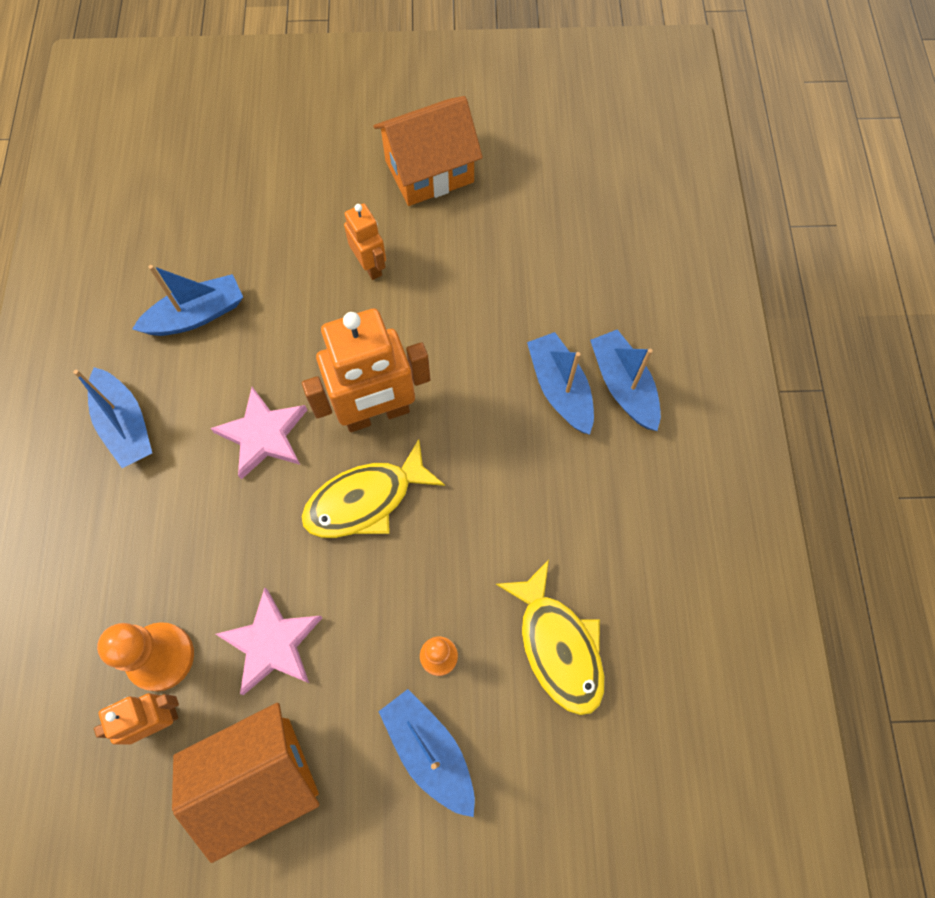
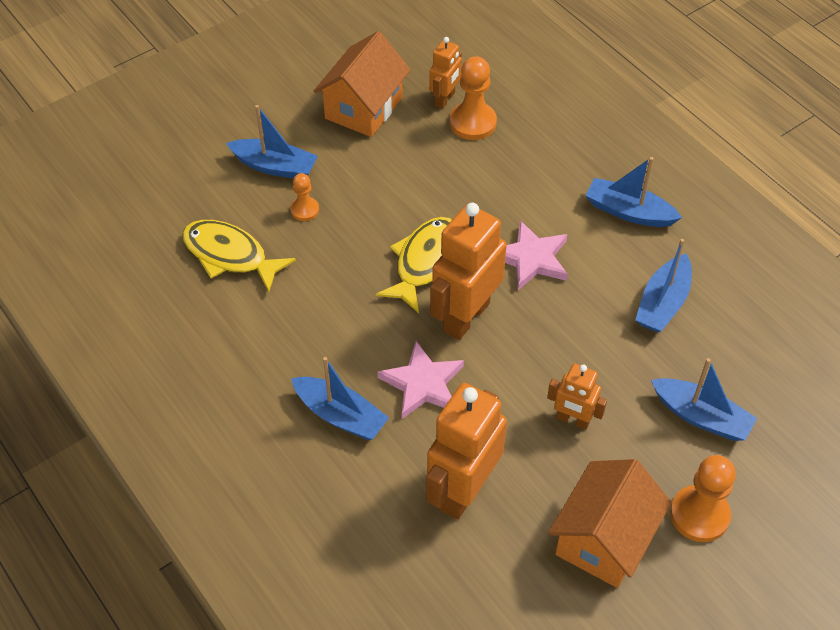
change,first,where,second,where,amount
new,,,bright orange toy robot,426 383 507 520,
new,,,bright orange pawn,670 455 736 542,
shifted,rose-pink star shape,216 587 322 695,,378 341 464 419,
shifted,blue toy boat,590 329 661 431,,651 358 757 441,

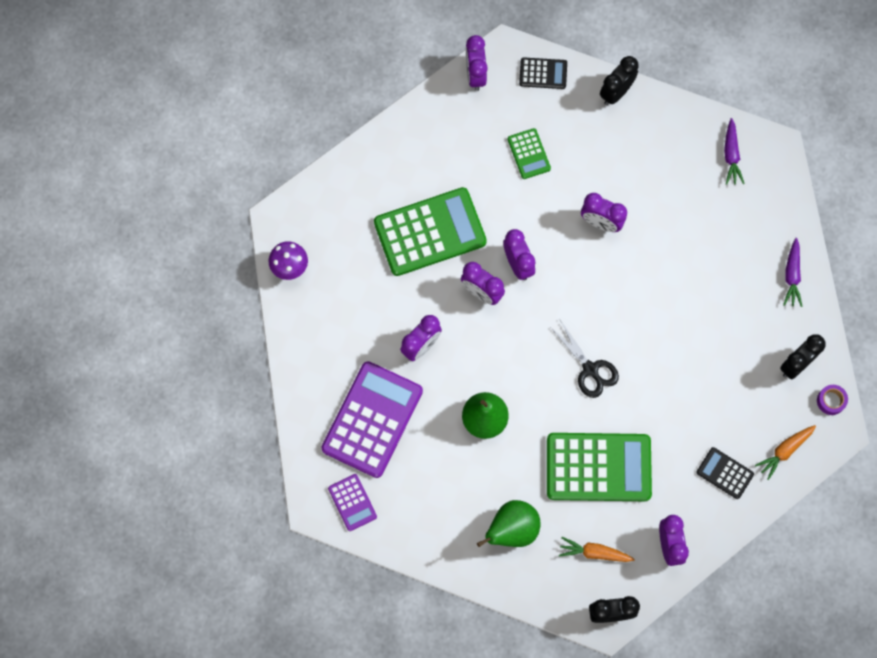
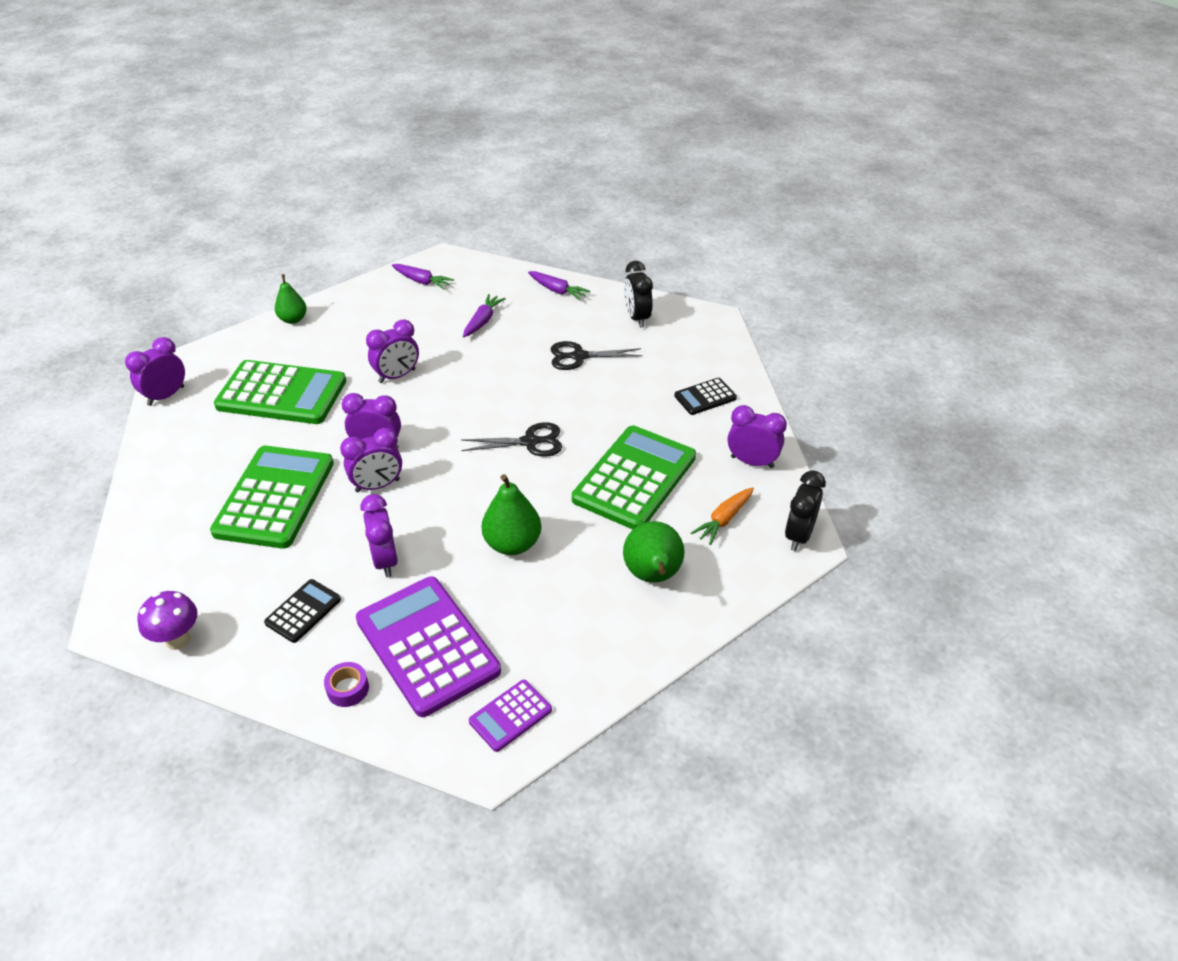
change,first,where,second,where,amount
gone,bright orange carrot,755 425 816 480,,,
new,,,purple carrot,463 294 506 337,
new,,,black shears,551 341 642 370,
shifted,black adding machine,519 57 567 89,,264 579 341 643,
shifted,purple sticky tape,817 385 848 415,,324 662 369 707,
swapped,black clock,600 56 639 105,emerald pear,275 274 307 324,
rotated,purple adding machine,328 474 377 531,,469 680 552 752,135 degrees clockwise
rotated,purple clock,466 35 488 91,,125 337 185 406,105 degrees clockwise
scaled,emerald adding machine,508 128 551 179,,214 360 346 424,x2.09

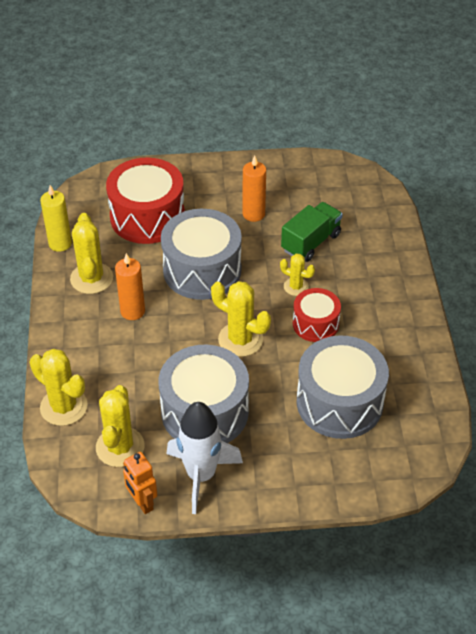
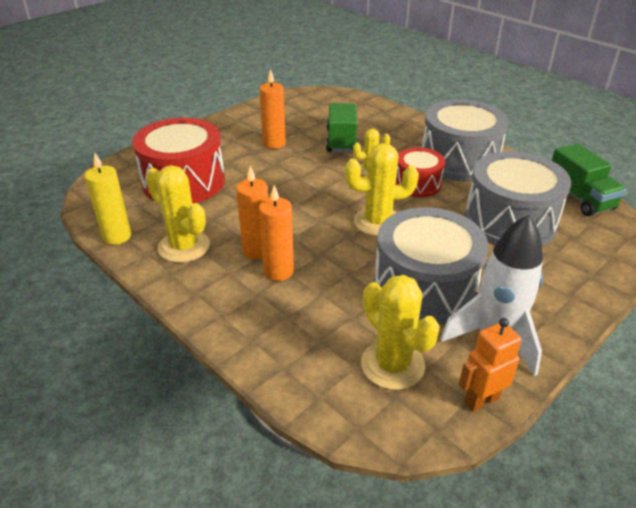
change,first,where,second,where,amount
gone,yellow saguaro cactus,29 349 88 426,,,
new,,,bright orange candle,259 185 294 281,
new,,,emerald lorry,552 143 626 216,
shifted,grey drum,161 209 242 300,,422 100 509 181,
rotated,bright orange toy robot,123 452 157 514,,459 318 522 412,135 degrees clockwise

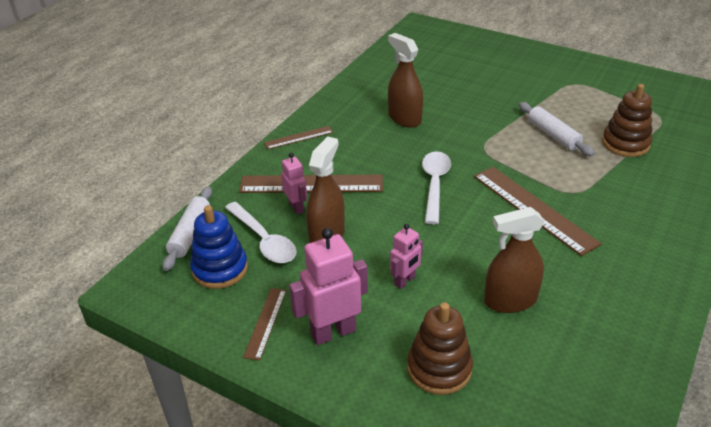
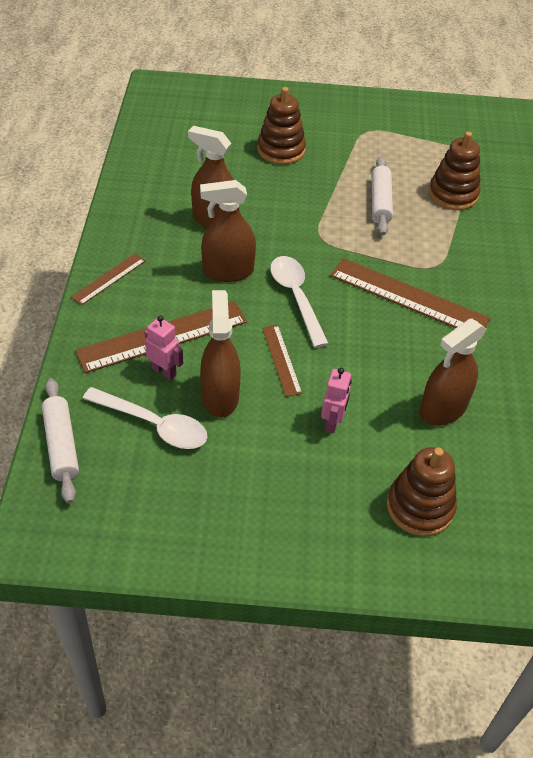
change,first,where,second,where,amount
gone,blue stacking rings,190 205 248 289,,,
gone,rose-pink toy robot,289 228 368 345,,,
new,,,russet spray bottle,200 180 256 282,
new,,,russet stacking rings,257 87 306 164,
shifted,russet straightedge,243 288 287 361,,262 325 302 397,
rotated,pure white rolling pin,519 102 595 156,,372 156 393 235,60 degrees clockwise

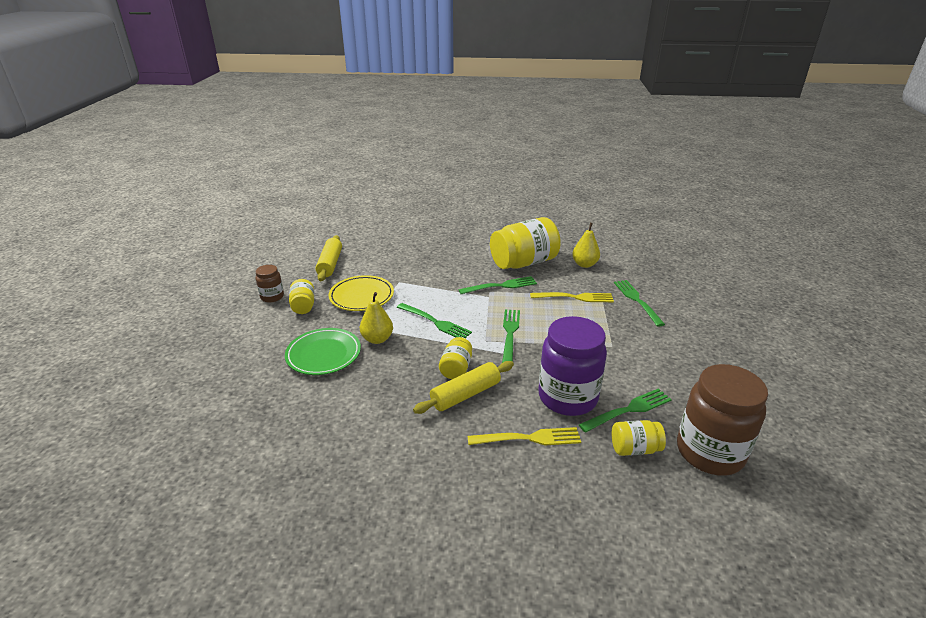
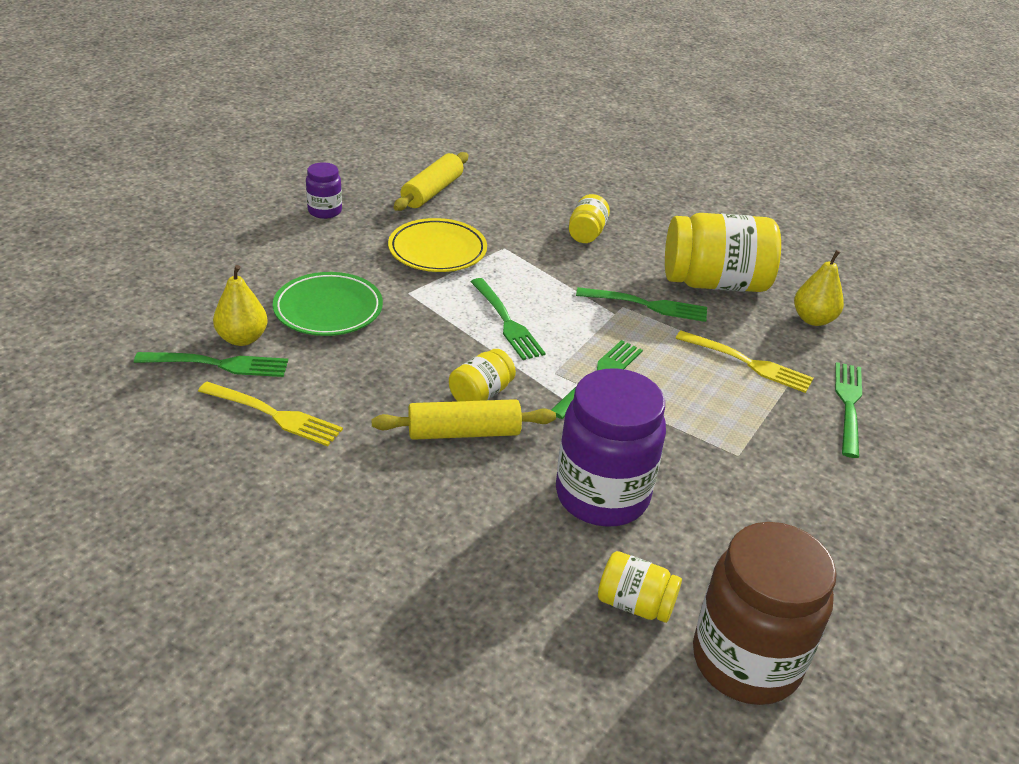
change,first,where,second,where,amount
shifted,yellow jam jar,289 279 314 314,,569 194 610 243,
shifted,yellow pear,360 292 393 344,,213 265 268 346,
shifted,yellow table fork,468 427 581 445,,198 382 343 446,
shifted,emerald table fork,579 388 672 433,,134 352 288 377,
repainted,russet jam jar,256 265 284 302,purple jam jar,306 162 342 219,

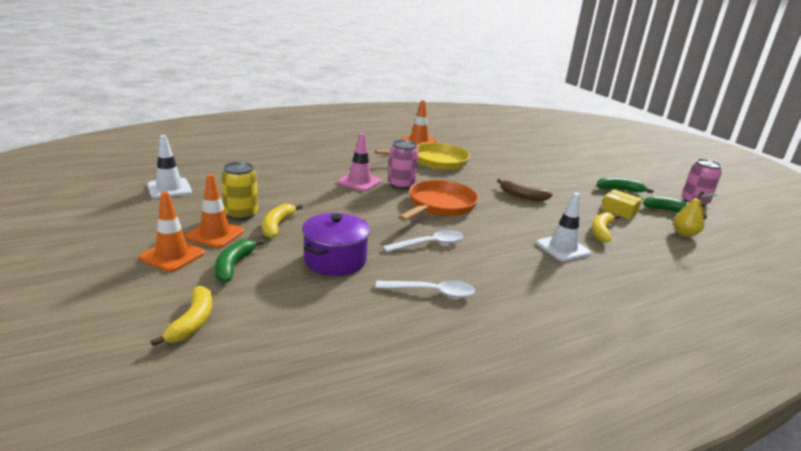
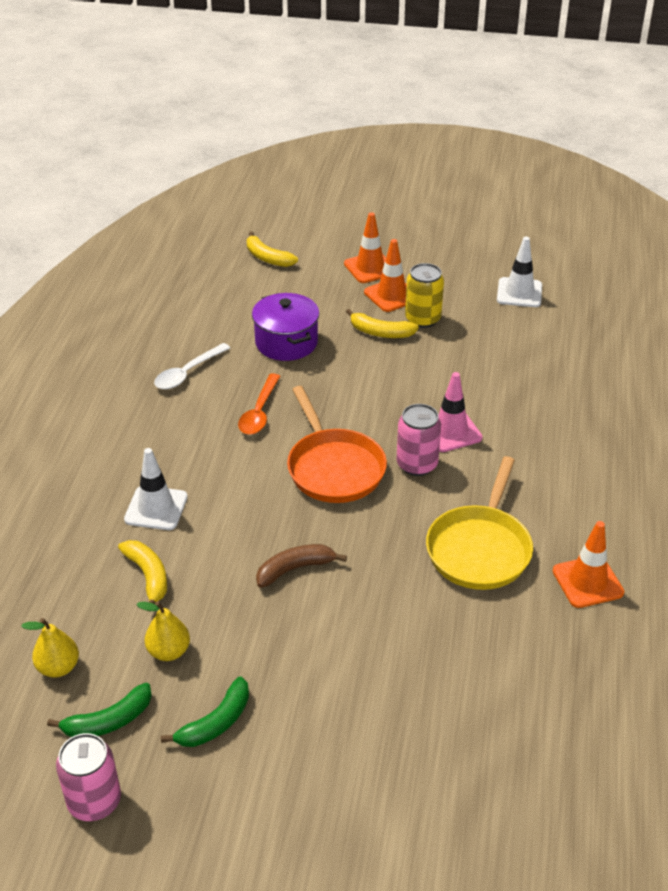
change,first,where,second,where,amount
gone,emerald banana,215 239 264 283,,,
swapped,yellow package,601 189 642 219,yellow pear,136 601 190 661,
repainted,pure white tablespoon,383 230 463 252,bright orange tablespoon,238 373 281 435,
rotated,yellow banana,262 204 303 238,,346 309 419 338,150 degrees clockwise

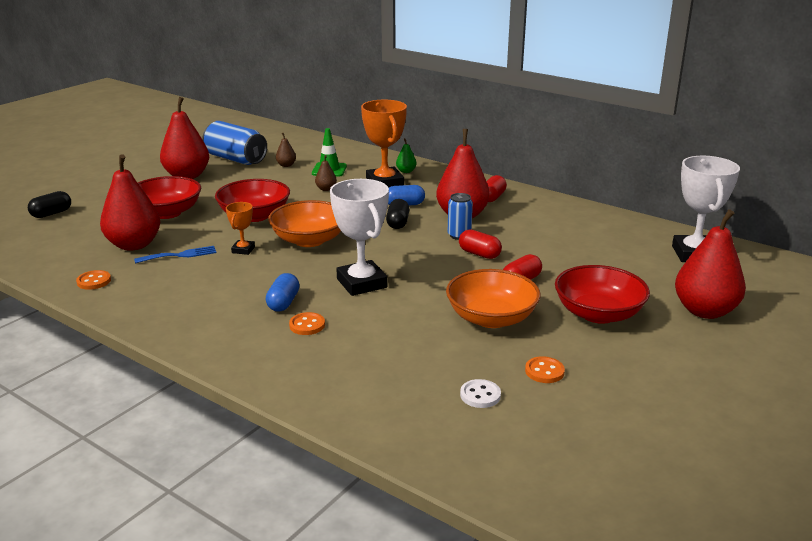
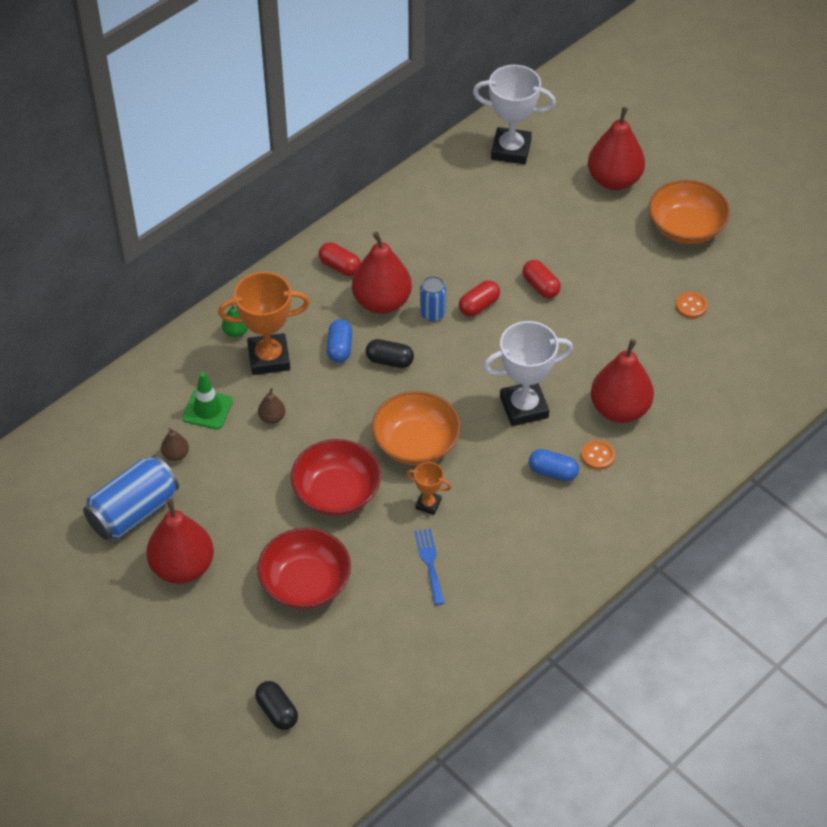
change,first,where,second,where,amount
gone,bright orange sewing button,76 270 111 290,,,
gone,pure white sewing button,460 379 501 408,,,
gone,red deep dish,555 265 650 324,,,
shifted,red pear,100 154 160 251,,591 339 654 423,
shifted,bright orange deep dish,446 269 541 328,,649 180 730 244,

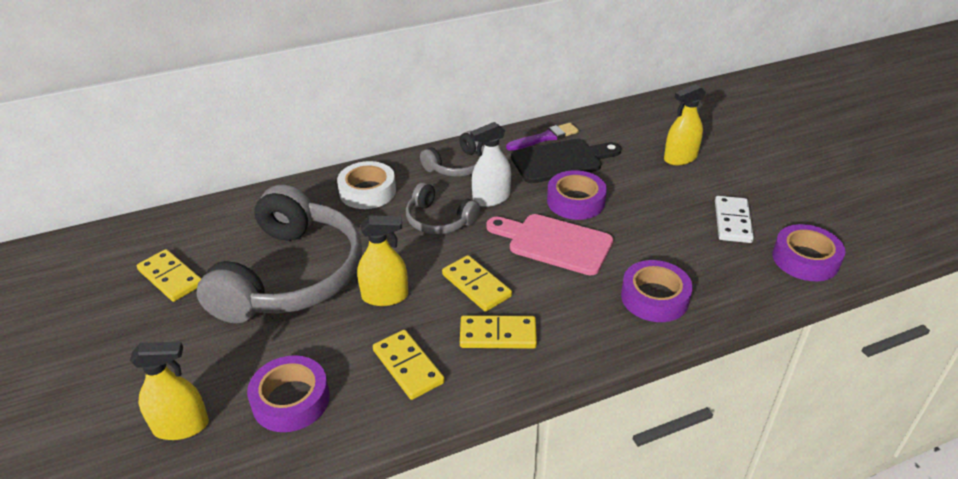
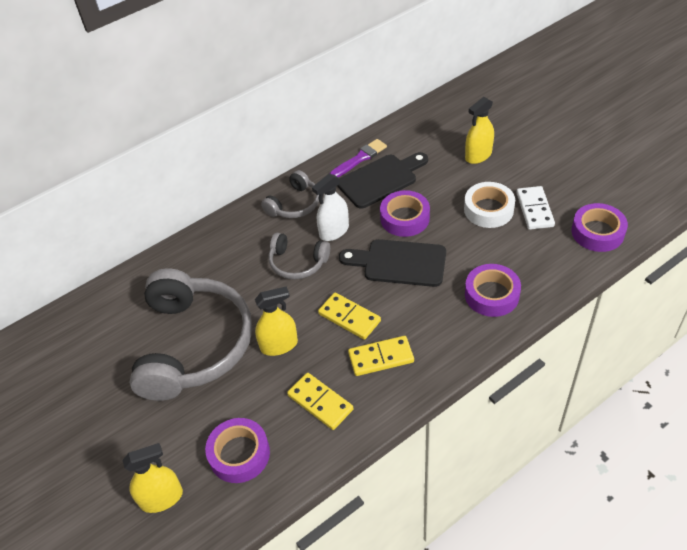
change,first,where,second,where,amount
gone,yellow domino piece,137 249 201 302,,,
shifted,pure white sticky tape,337 161 396 209,,464 182 515 228,
repainted,rose-pink bread board,486 214 613 276,black bread board,339 239 446 287,

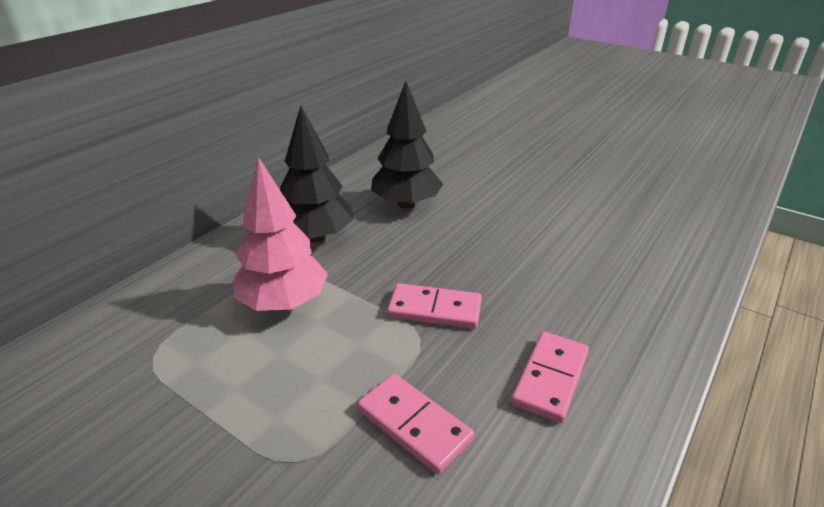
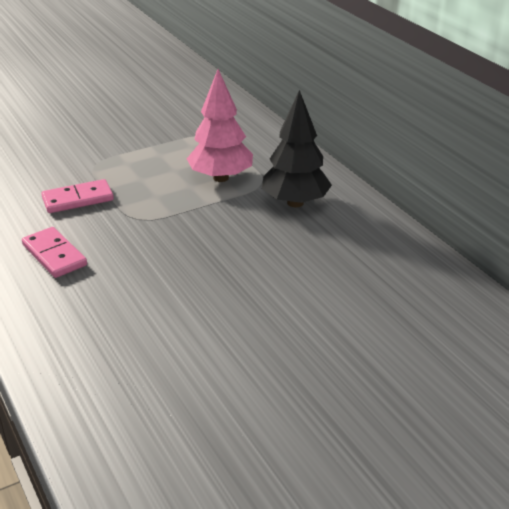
change,first,where,second,where,amount
gone,black tree,371 81 443 209,,,
gone,rose-pink domino piece,387 283 482 329,,,

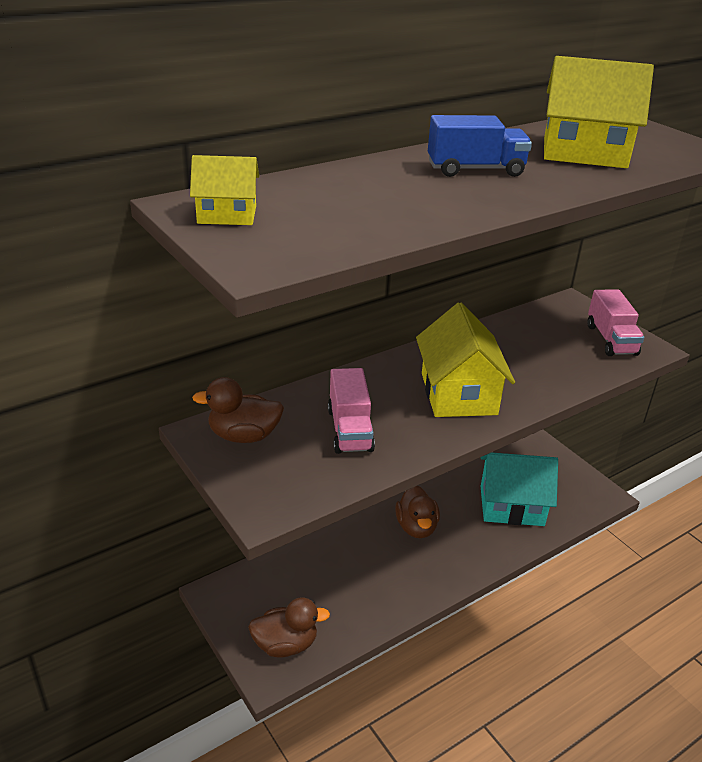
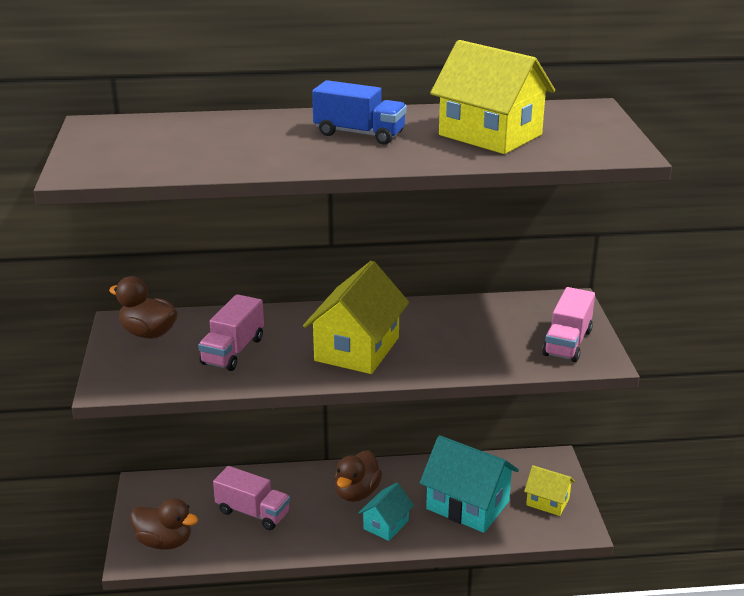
change,first,where,second,where,amount
new,,,rose-pink lorry,213 466 290 530,
new,,,turquoise toy house,359 483 414 541,
shifted,yellow toy house,190 155 259 225,,524 465 575 516,

